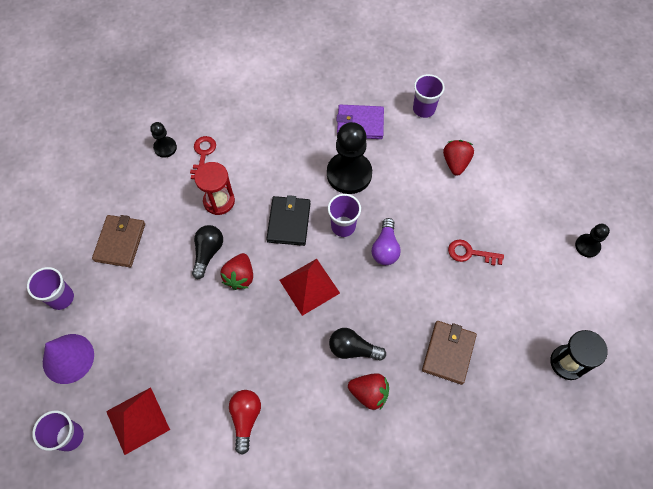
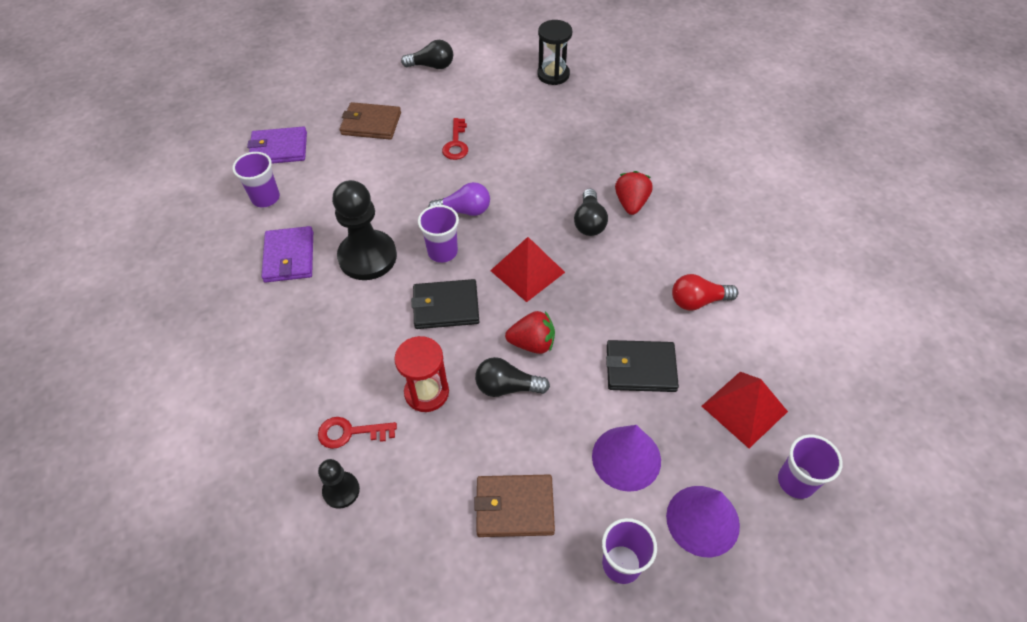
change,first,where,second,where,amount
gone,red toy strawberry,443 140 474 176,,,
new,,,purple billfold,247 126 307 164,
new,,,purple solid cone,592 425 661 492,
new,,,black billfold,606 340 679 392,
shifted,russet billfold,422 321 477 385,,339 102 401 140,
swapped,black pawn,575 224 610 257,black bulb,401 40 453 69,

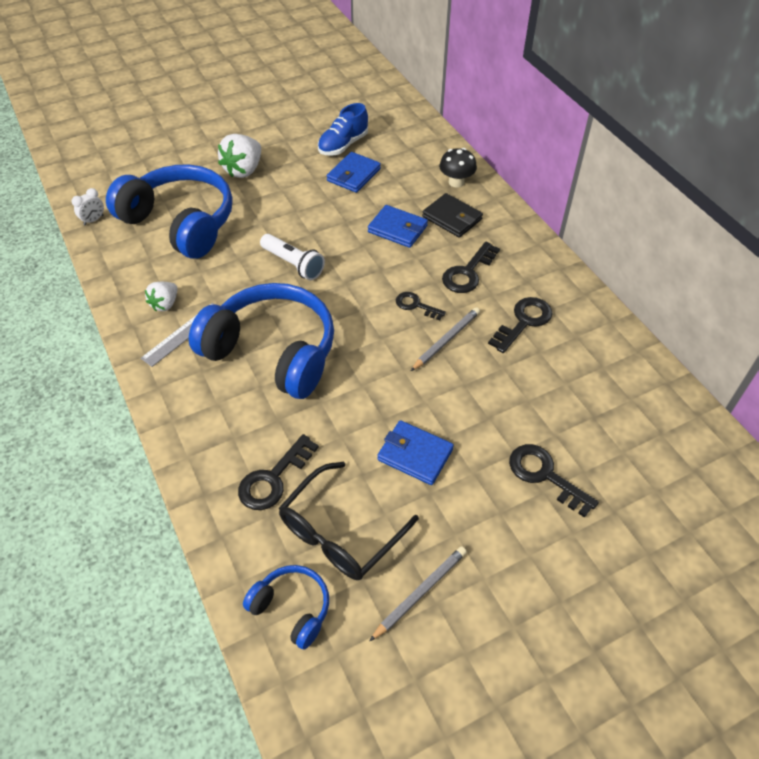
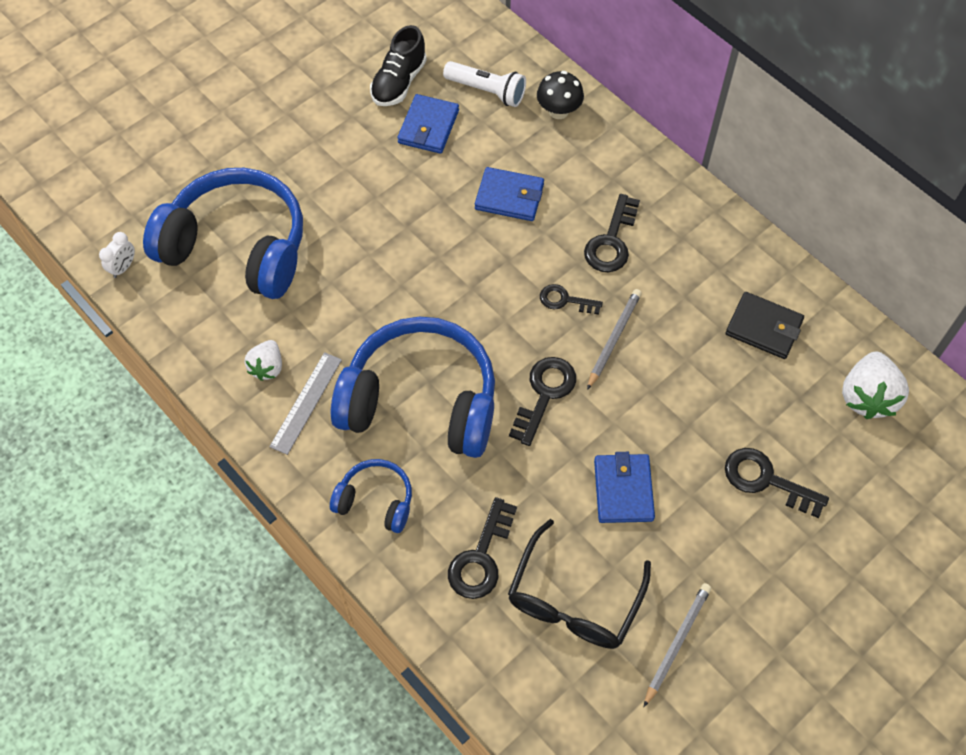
change,first,where,second,where,amount
shifted,pure white toy strawberry,218 134 261 178,,842 352 909 419,
shifted,blue headset,243 565 329 649,,330 459 412 533,
shifted,pure white pocket torch,260 234 325 280,,443 61 526 107,
shifted,black billfold,422 193 483 238,,725 292 804 359,
shifted,black latchkey,488 297 553 353,,509 357 576 446,
repainted,blue shoe,318 103 368 156,black shoe,370 25 427 106,
rotated,blue billfold,377 420 454 485,,594 452 655 523,75 degrees clockwise

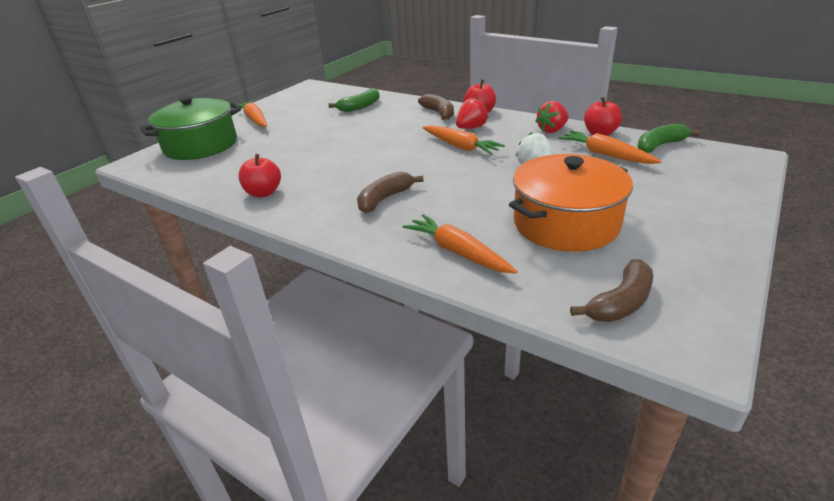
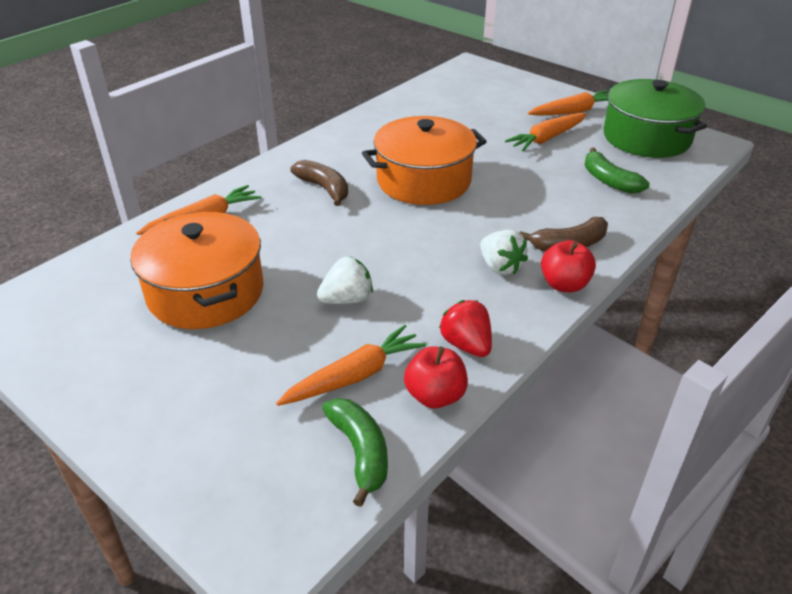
change,first,where,second,where,amount
gone,red apple,239 154 281 197,,,
gone,russet banana,570 259 653 322,,,
new,,,bright orange stockpot,362 116 487 205,
shifted,emerald stockpot,140 96 241 160,,603 79 707 158,
shifted,bright orange carrot,423 125 505 155,,505 113 587 151,
repainted,red toy strawberry,456 97 489 129,pure white toy strawberry,480 230 528 275,

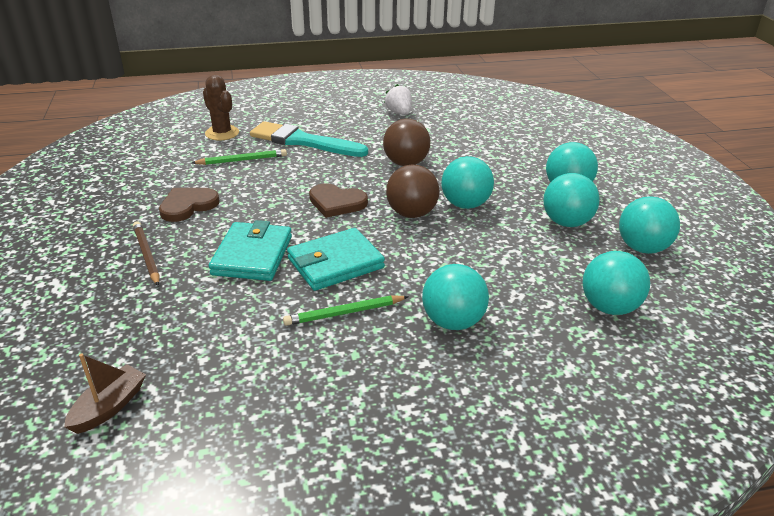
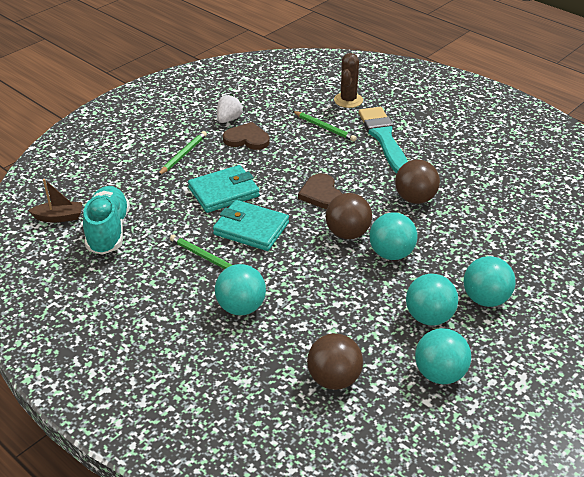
change,first,where,second,where,amount
new,,,turquoise shoe,83 186 130 255,
shifted,pure white toy strawberry,384 84 412 115,,217 94 244 123,
repainted,russet pencil,133 221 159 286,emerald pencil,158 131 207 175,
repainted,turquoise sphere,583 251 650 315,russet sphere,307 333 363 390,

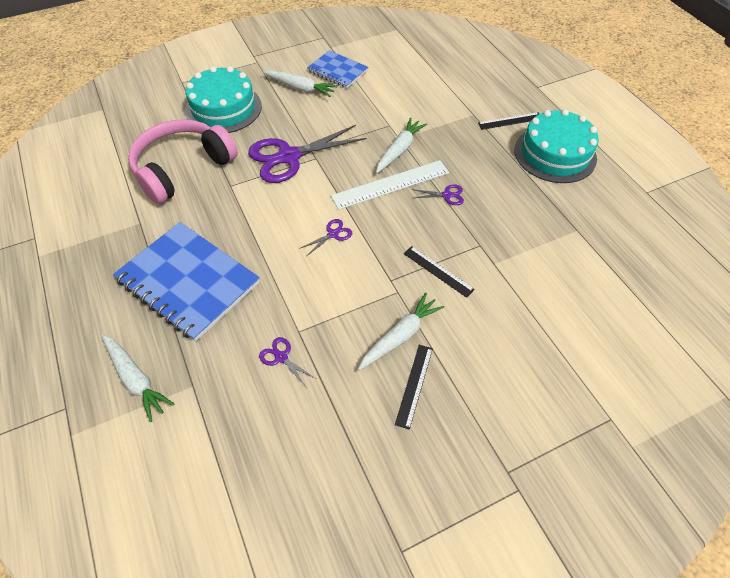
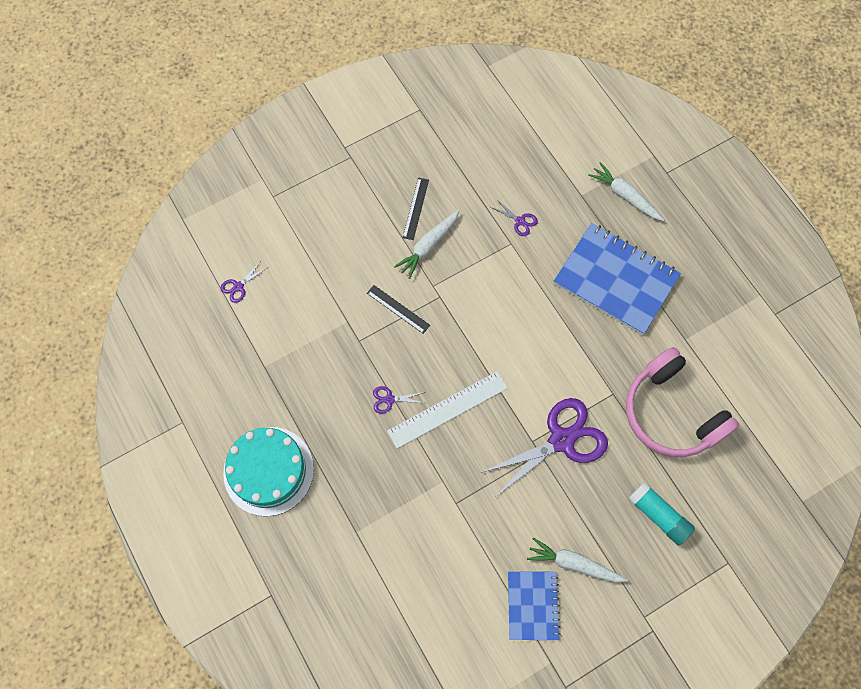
change,first,where,second,where,amount
gone,pure white carrot,376 117 427 173,,,
gone,black straightedge,478 112 539 130,,,
shifted,purple shears,299 219 352 256,,220 261 267 303,
swapped,turquoise cake,185 66 262 133,turquoise stick of glue,628 481 695 546,
rotated,rose-pink headset,128 119 238 204,,626 347 739 457,105 degrees clockwise
rotated,blue notepad,307 50 368 88,,508 571 561 640,60 degrees clockwise

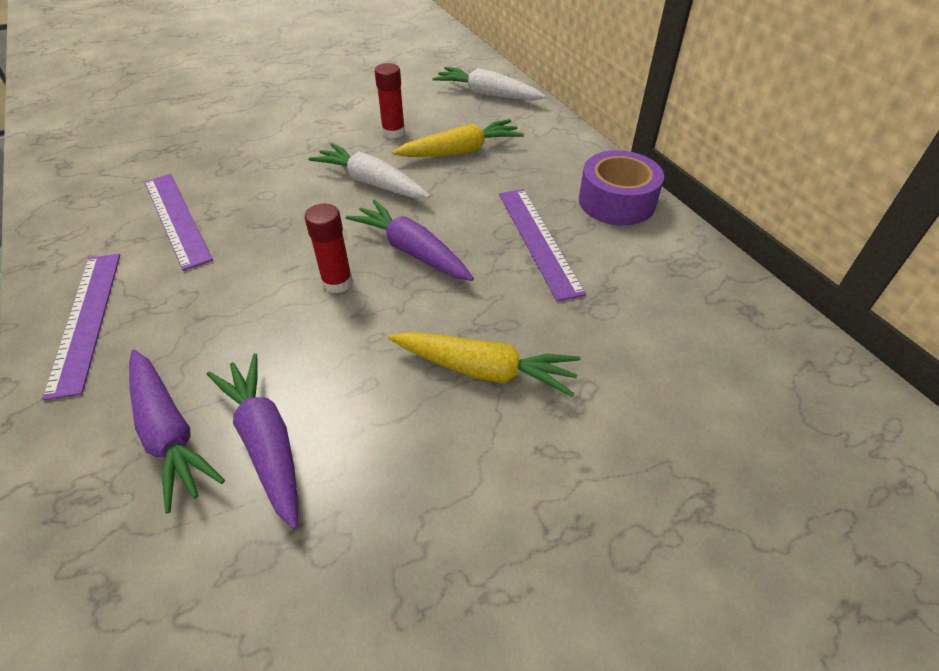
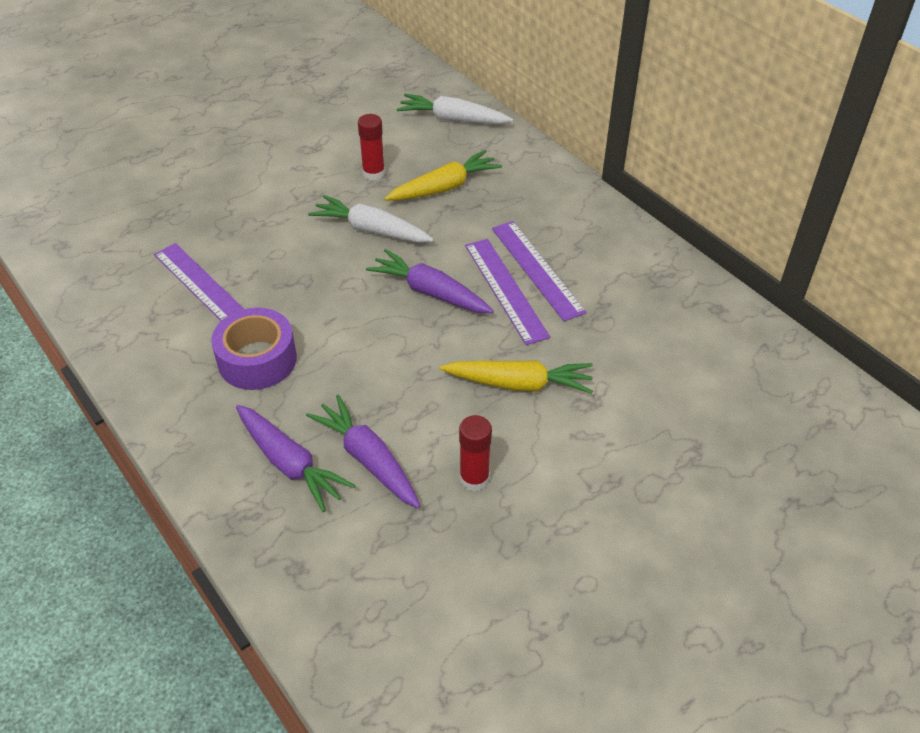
change,first,where,second,where,amount
shifted,purple straightedge,42 254 120 400,,465 239 550 345,
shifted,red stick of glue,305 204 353 293,,459 415 492 491,
shifted,purple sticky tape,579 150 664 226,,211 308 297 390,

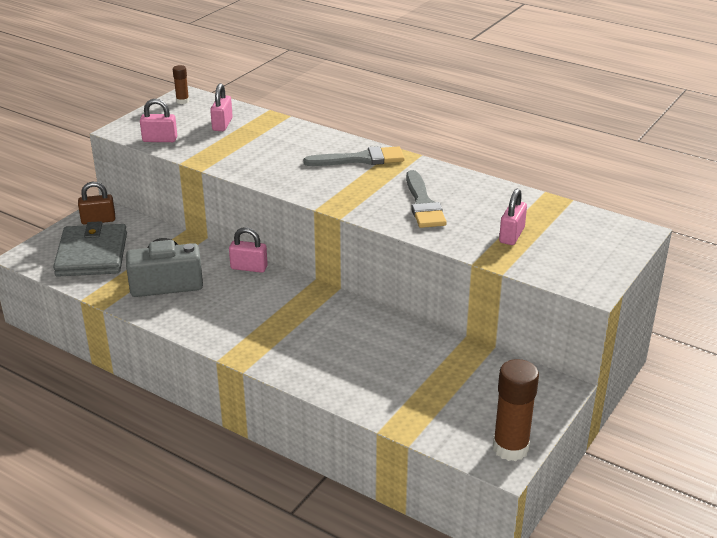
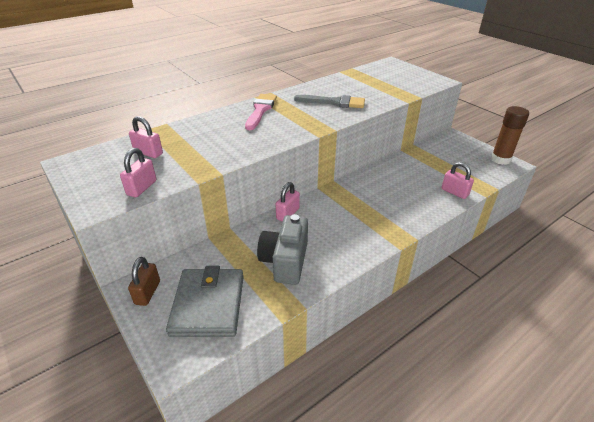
change,first,where,second,where,amount
gone,russet stick of glue,173 65 189 104,,,
shifted,rose-pink lock,499 189 527 245,,441 162 474 199,
repainted,grey brush,303 146 404 166,rose-pink brush,245 94 277 130,
rotated,grey billfold,53 221 127 277,,166 266 244 337,75 degrees clockwise

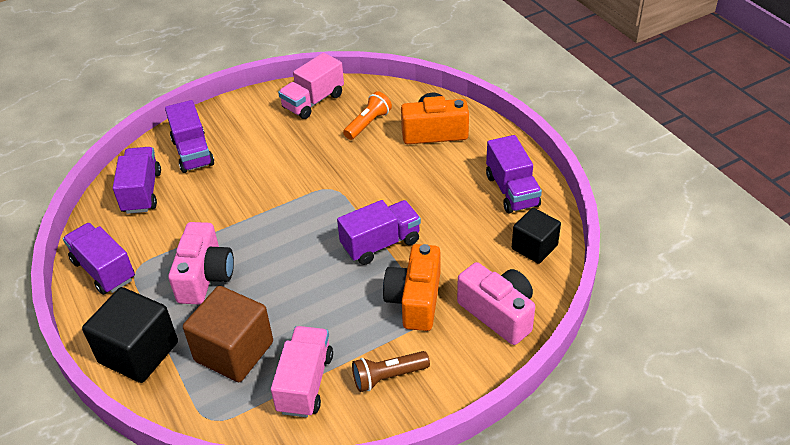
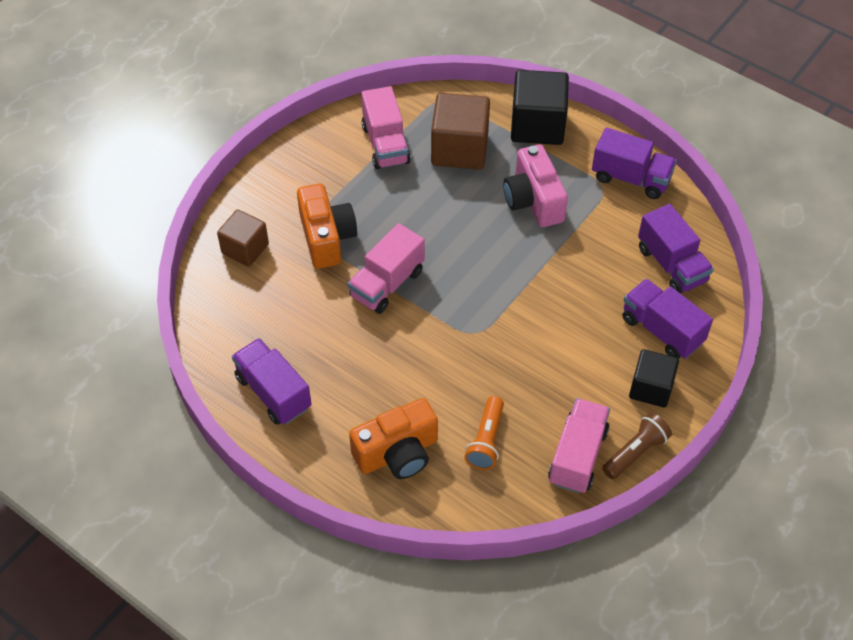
change,first,where,second,where,amount
shifted,russet pocket torch,352 351 430 392,,602 413 672 479,
shifted,black block,512 208 561 264,,629 349 679 408,
swapped,rose-pink camera,457 262 535 345,russet block,217 209 269 267,
repainted,purple lorry,337 200 421 265,rose-pink lorry,348 223 425 314,

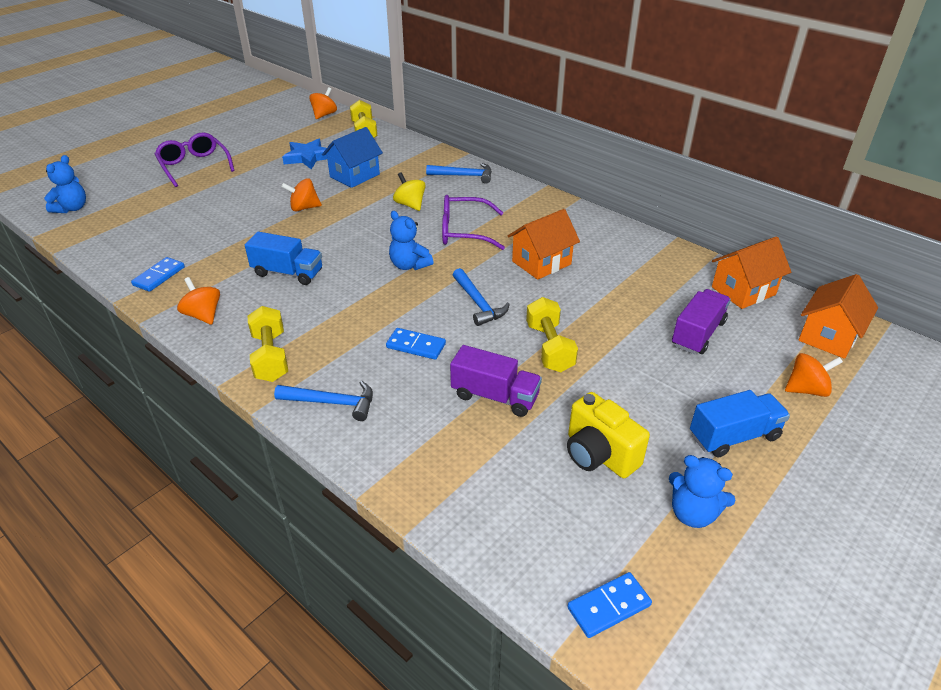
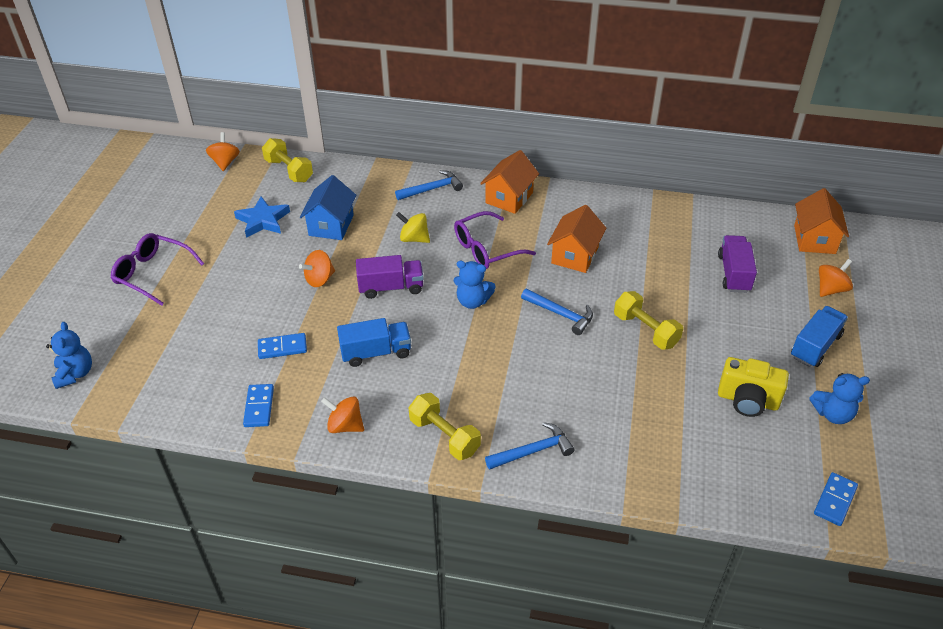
change,first,where,second,where,amount
shifted,blue domino piece,386 328 446 360,,258 333 307 359,
shifted,purple lorry,450 345 542 417,,356 255 423 299,
shifted,bright orange toy house,712 236 791 309,,480 150 539 214,

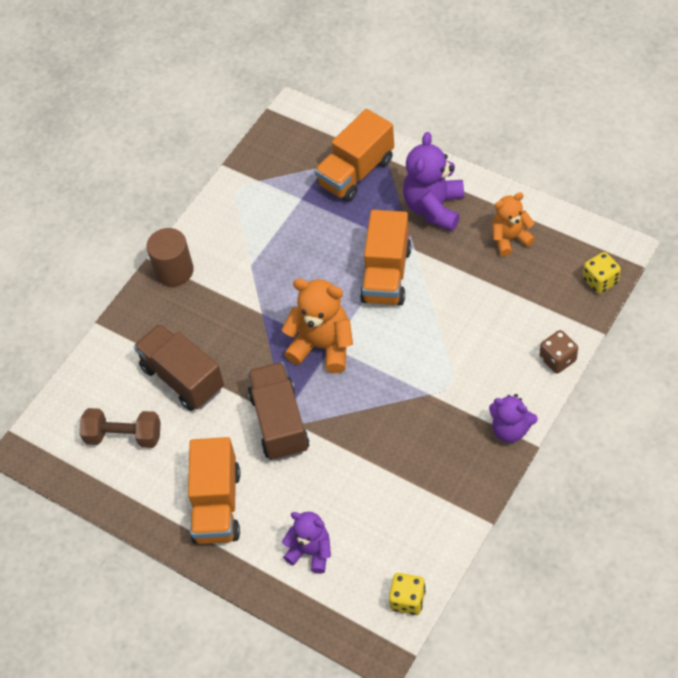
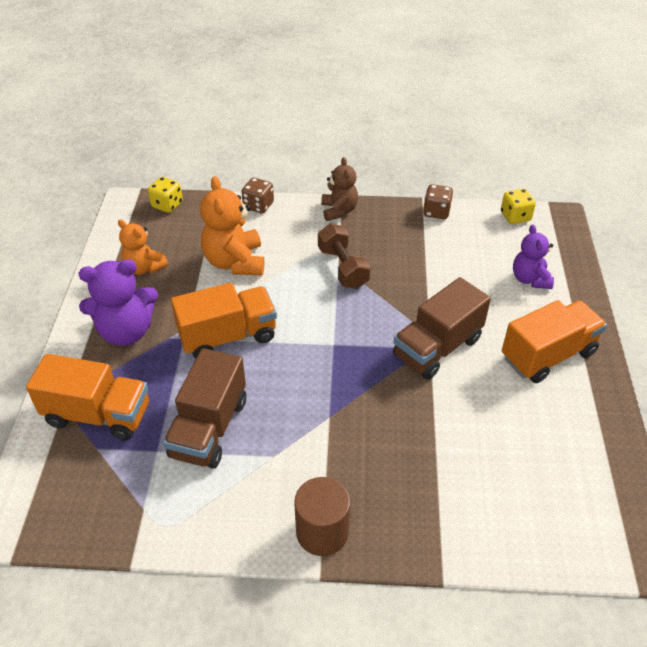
change,first,where,second,where,amount
new,,,russet die,423 184 453 219,
shifted,russet dumbbell,80 408 161 448,,318 223 371 289,
shifted,russet lorry,134 323 224 411,,163 348 246 468,
shifted,bright orange teddy,281 279 353 373,,200 176 264 275,
repainted,purple teddy,489 394 538 443,russet teddy,321 157 358 221,

